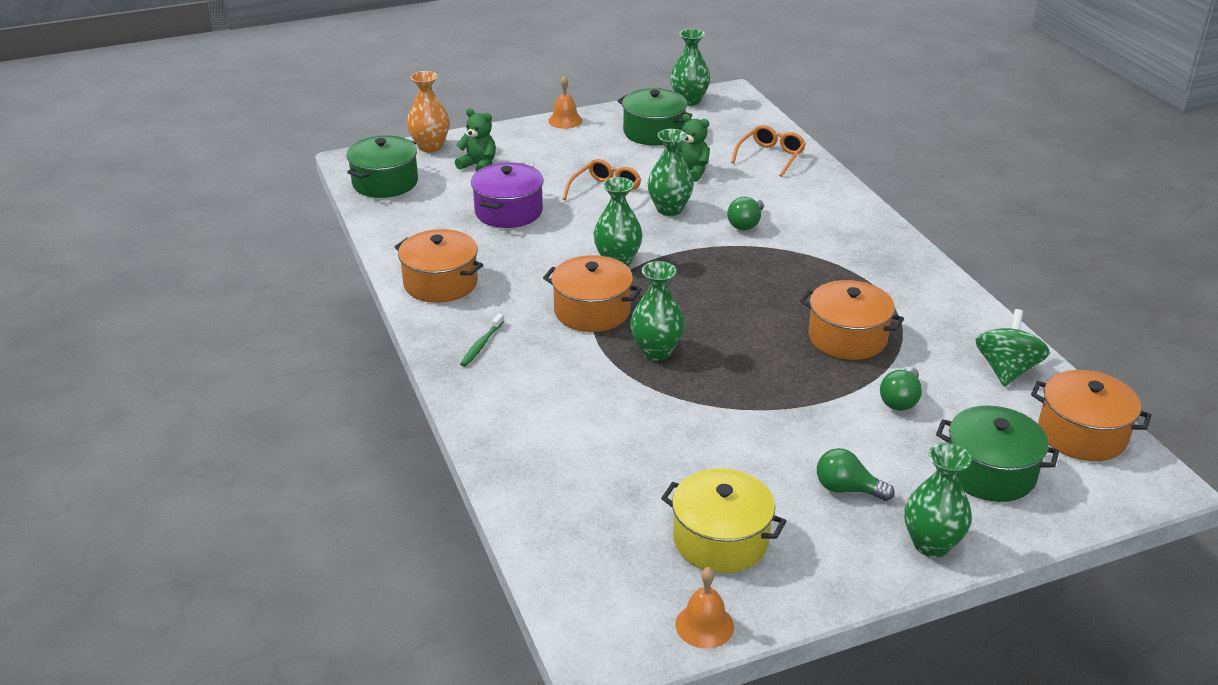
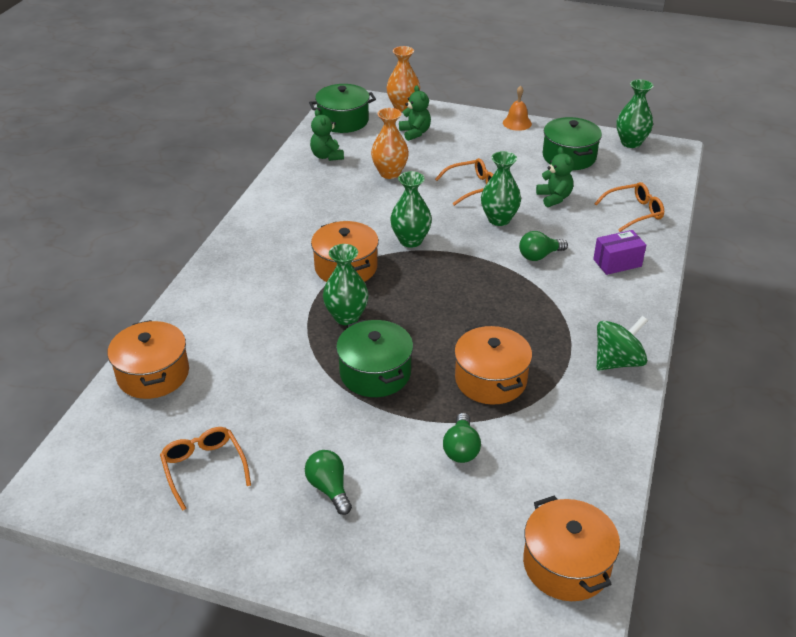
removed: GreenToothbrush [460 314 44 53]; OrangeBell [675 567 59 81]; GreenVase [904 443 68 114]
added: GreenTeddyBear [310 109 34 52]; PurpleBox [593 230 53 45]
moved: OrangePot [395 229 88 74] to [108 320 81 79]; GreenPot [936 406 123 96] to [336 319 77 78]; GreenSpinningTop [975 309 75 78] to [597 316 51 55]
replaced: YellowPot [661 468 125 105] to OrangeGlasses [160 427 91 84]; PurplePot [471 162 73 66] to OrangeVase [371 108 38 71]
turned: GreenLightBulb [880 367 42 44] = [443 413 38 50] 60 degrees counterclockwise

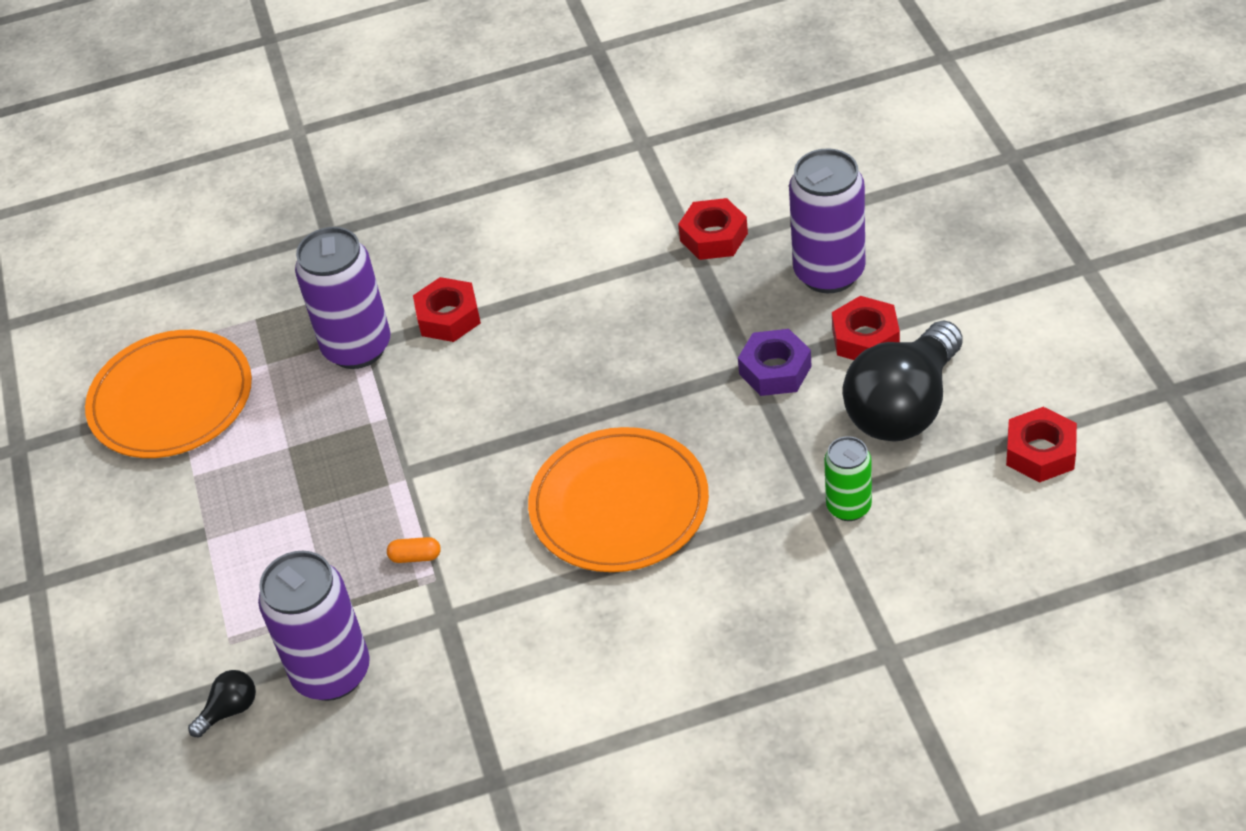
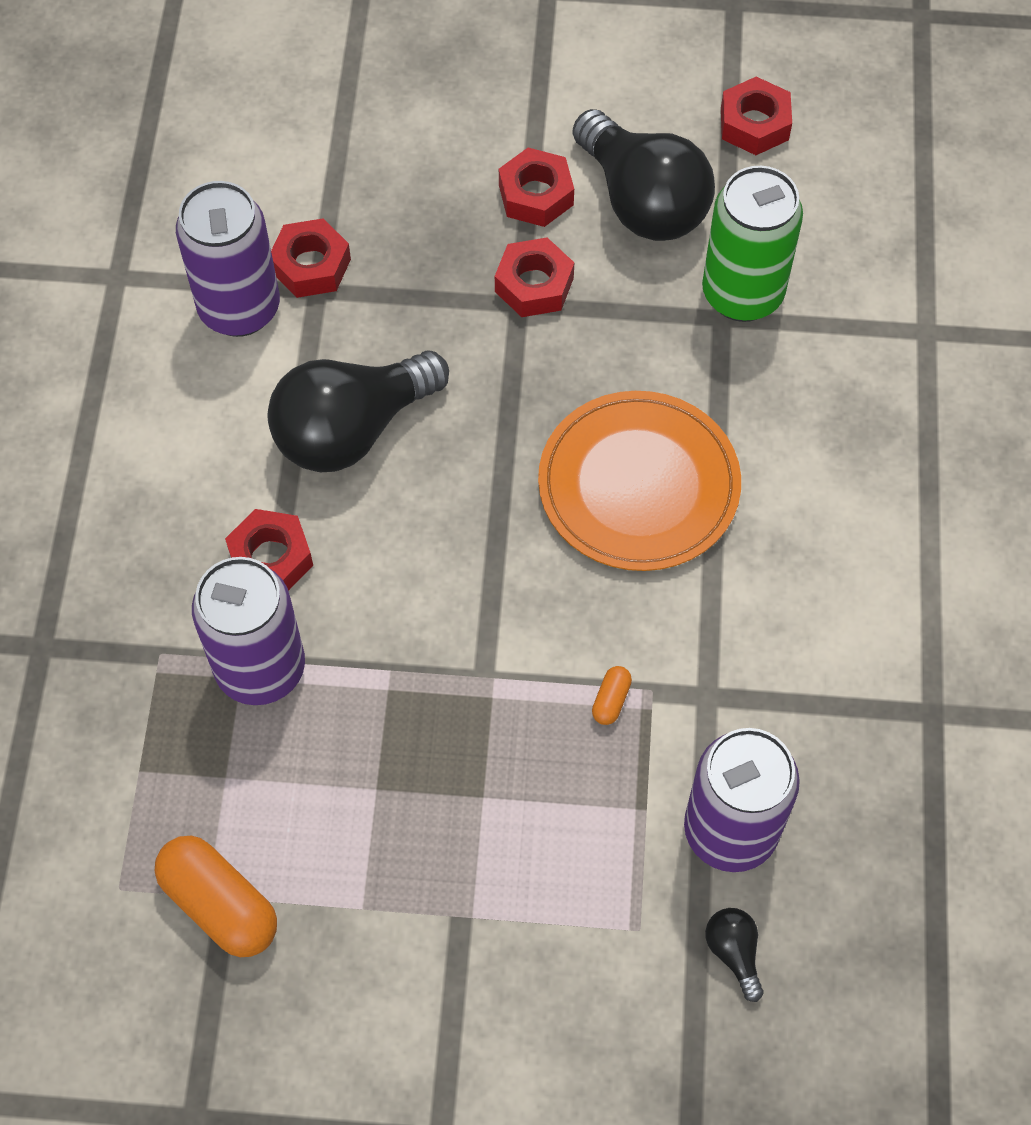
added: BlackLightBulb [267 351 182 121]
moved: PurpleCan [789 148 76 145] to [176 181 104 156]
replaced: OrangePlate [85 330 167 128] to OrangeCapsule [155 836 122 121]
recoloured: PurpleNut [738 329 73 67] to RedNut [495 237 79 80]
resized: GreenCan [824 436 48 85] = [702 166 101 156] x1.75

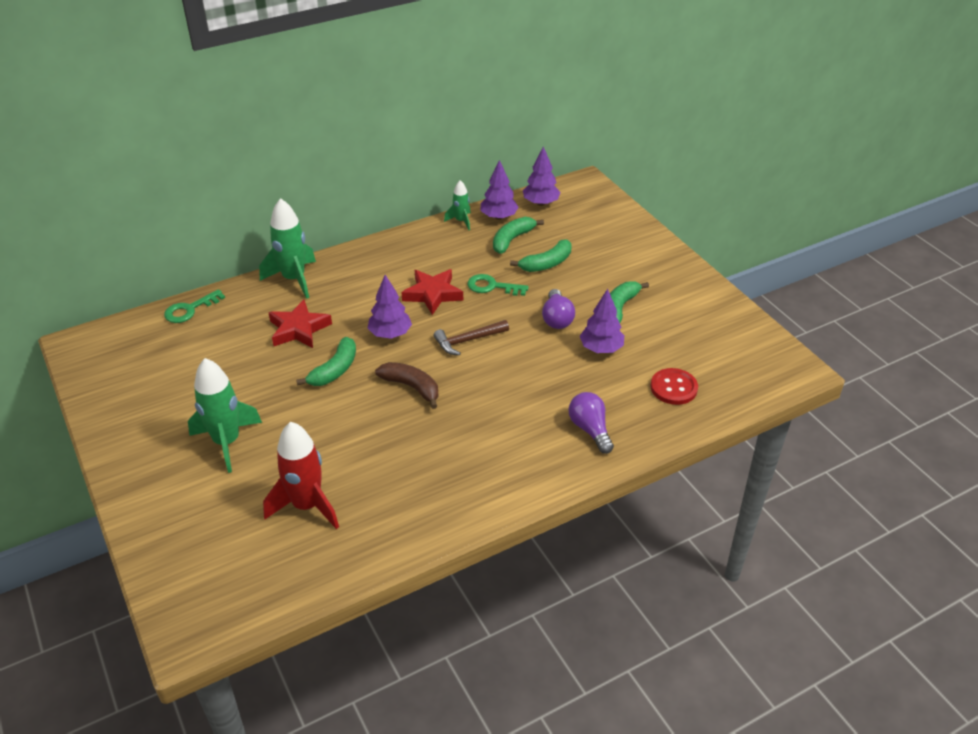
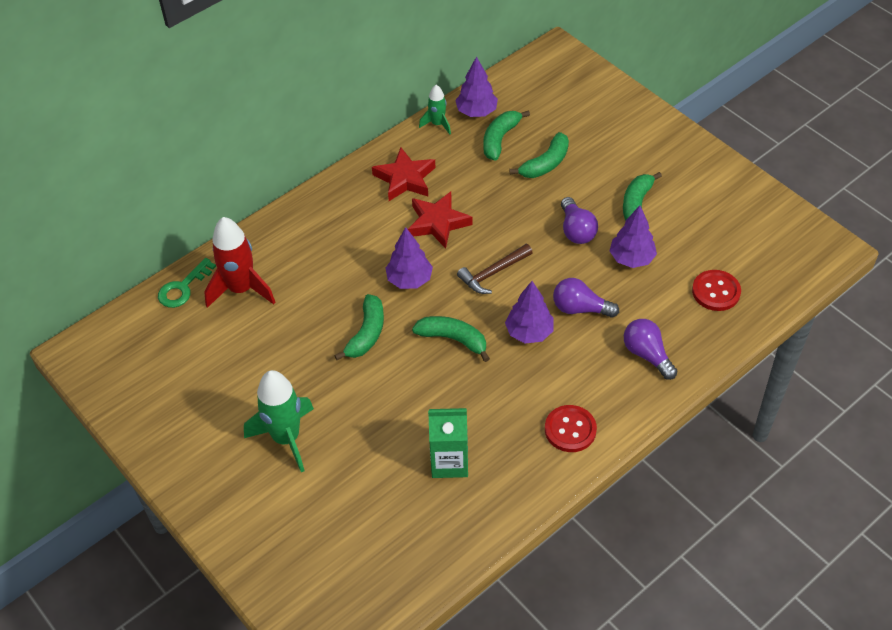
removed: GreenRocket [259 198 57 101]; GreenKey [468 274 61 22]
added: GreenCarton [428 408 40 70]; RedButton [545 405 52 47]; PurpleLightBulb [553 278 66 40]
moved: RedRocket [263 422 76 107] to [204 217 71 91]; RedStar [268 299 64 49] to [372 148 64 53]; PurpleTree [523 146 38 60] to [505 281 49 62]
recoloured: BrownBanana [375 362 64 47] to GreenBanana [412 316 78 46]

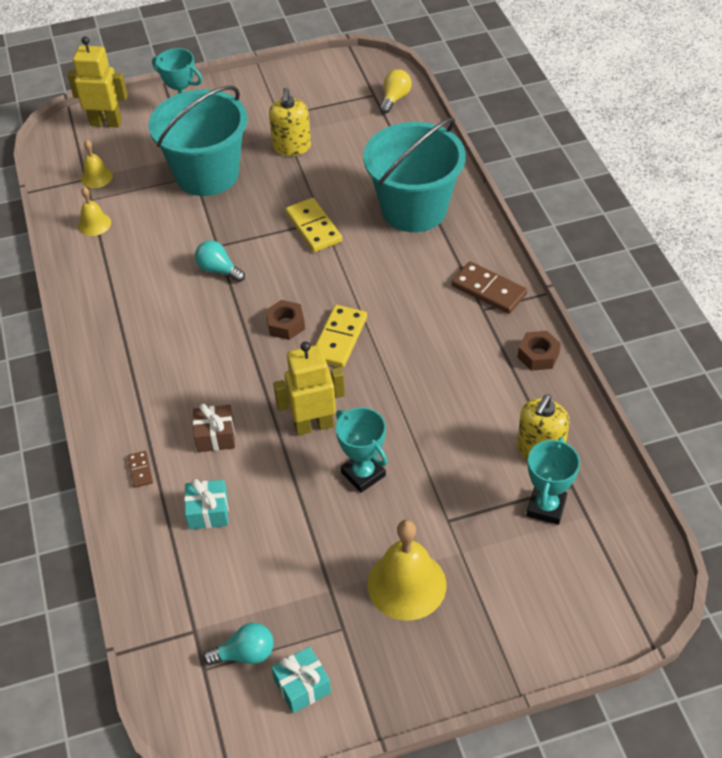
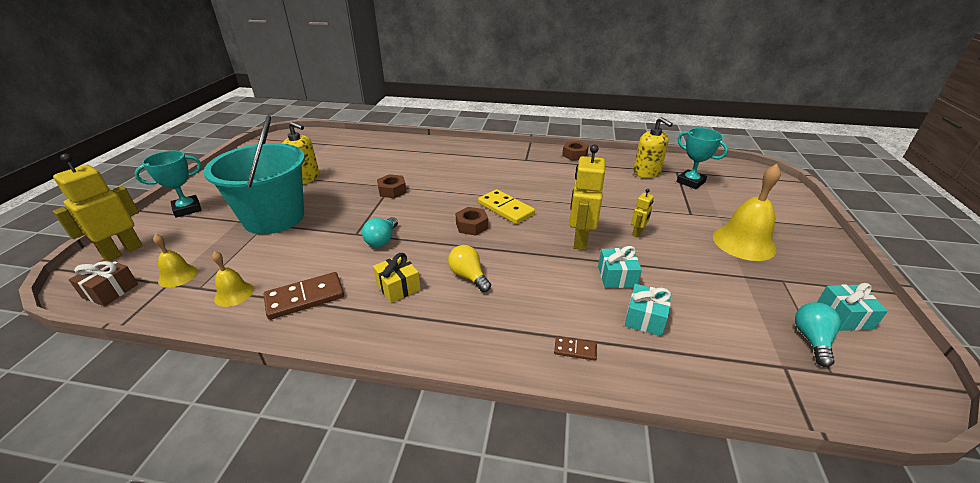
removed: TurquoiseBucket [363 117 103 115]
added: YellowGift [373 253 48 50]; TurquoiseGift [598 246 44 42]
moved: BrownGift [193 404 42 48] to [69 259 69 47]; BrownDomino [451 261 76 53] to [263 272 81 48]; YellowLightBulb [380 69 32 44] to [448 245 43 47]
replaced: YellowDomino [285 198 57 54] to BrownNut [377 174 30 24]; TurquoiseTrophy [336 407 51 86] to YellowRobot [631 189 23 48]
turned: TurquoiseLightBulb [195 240 50 42] = [362 217 36 30] 45 degrees counterclockwise

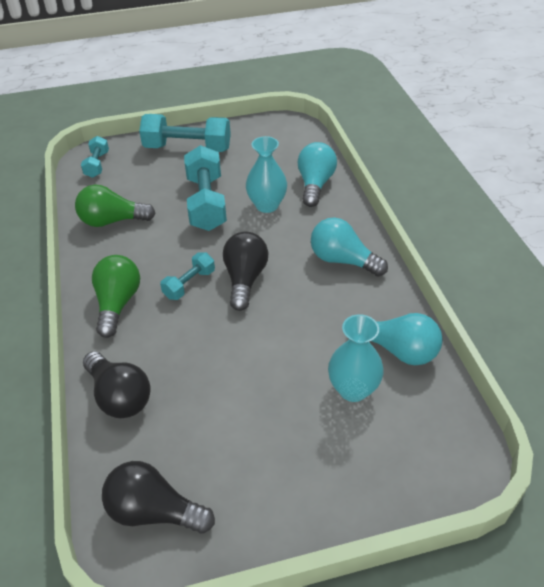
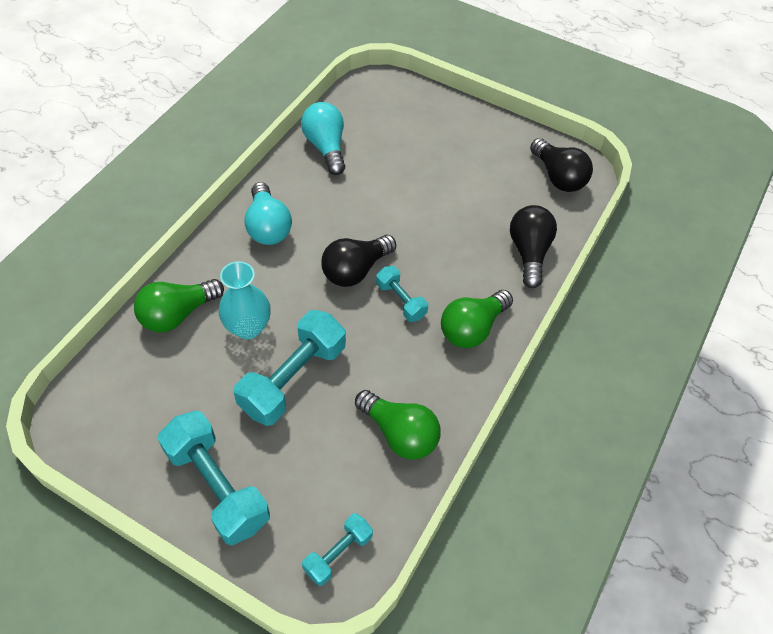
removed: TurquoiseVase [328 314 56 88]
recoloured: TurquoiseLightBulb [298 142 39 65] to GreenLightBulb [134 279 90 53]
turned: TurquoiseDumbbell [160 253 55 47] = [376 266 52 56] 60 degrees clockwise

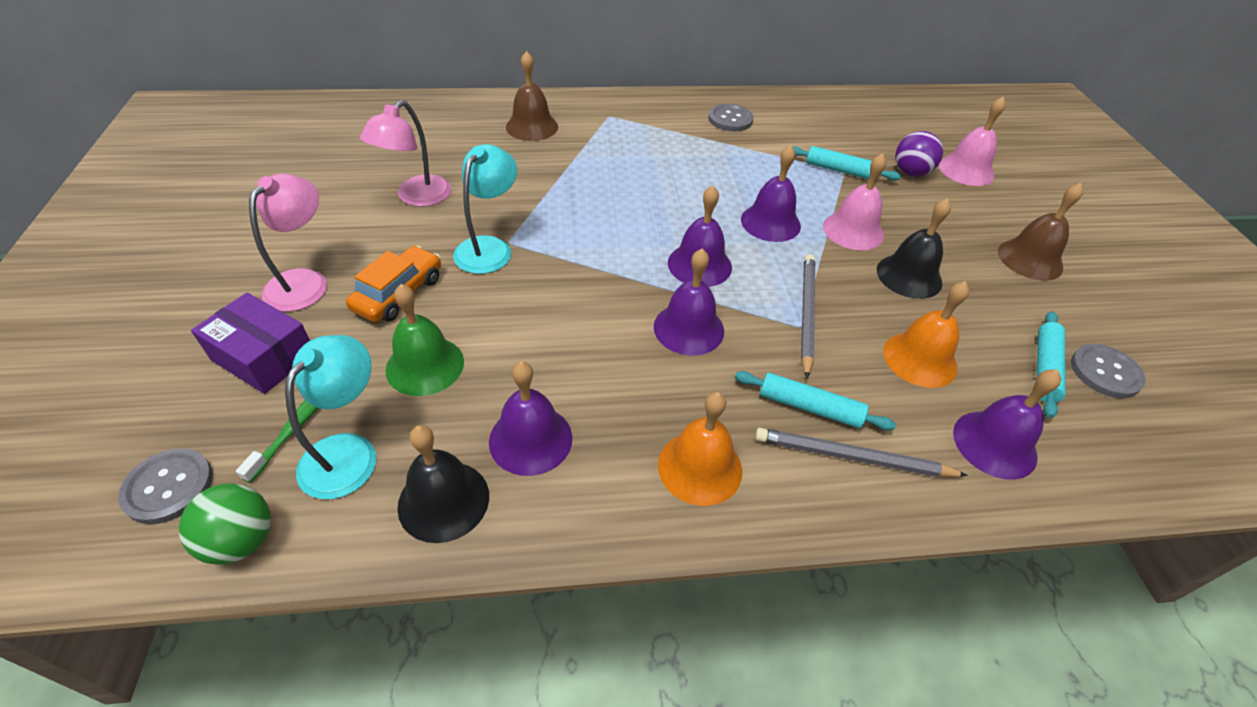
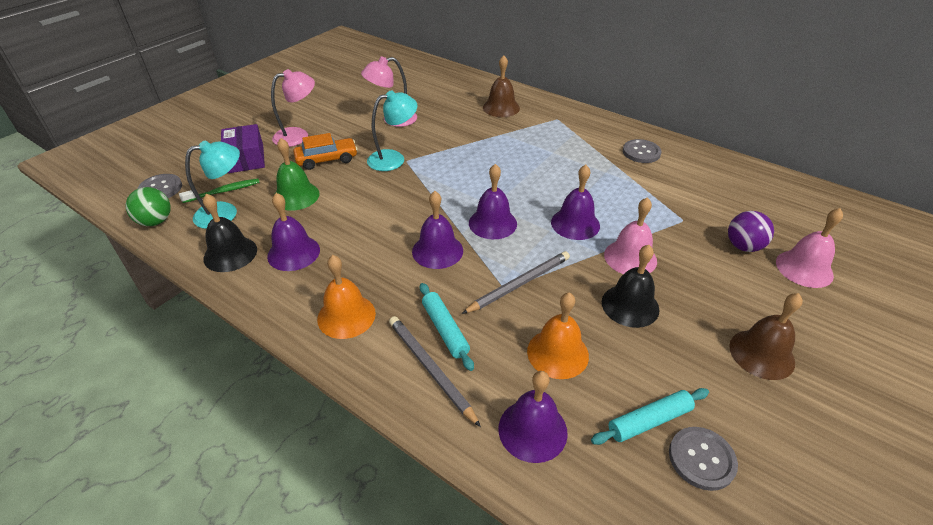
removed: TurquoiseRollingPin [793 146 108 35]

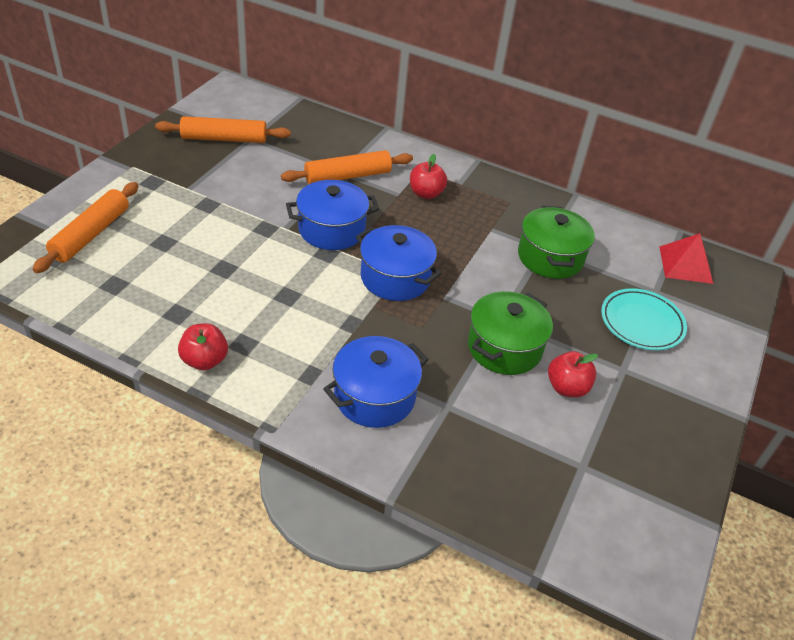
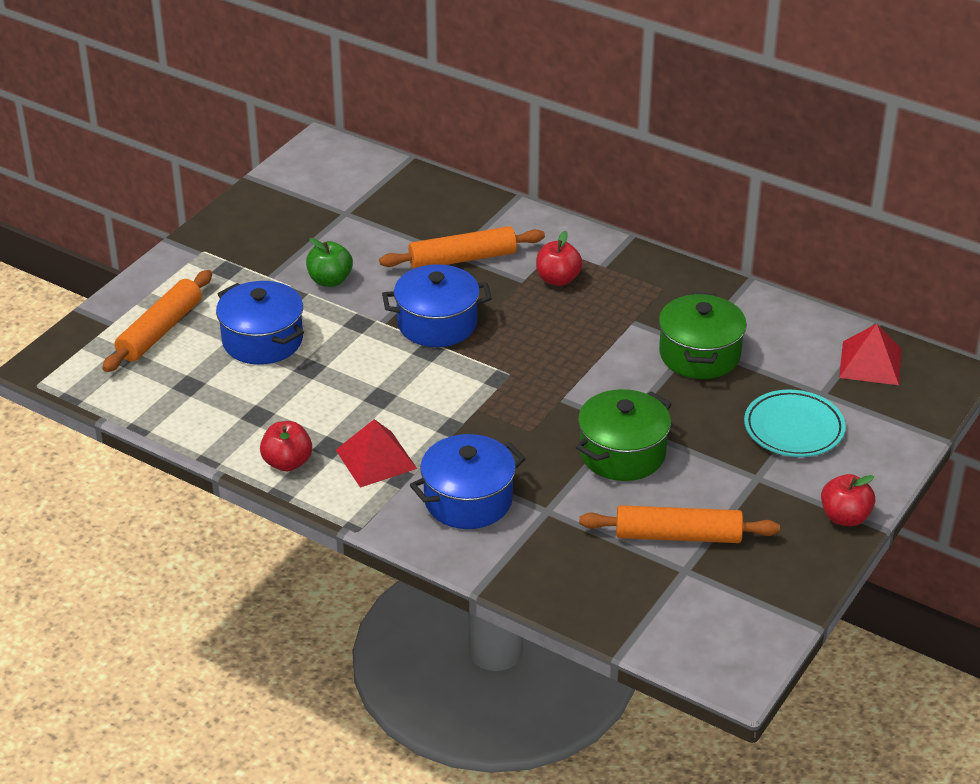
added: GreenApple [306 238 47 49]; RedPyramid [336 419 81 69]
moved: BluePot [356 225 86 76] to [216 281 88 84]; OrangeRollingPin [155 116 136 27] to [579 505 201 38]; RedApple [548 351 50 46] to [821 474 54 52]

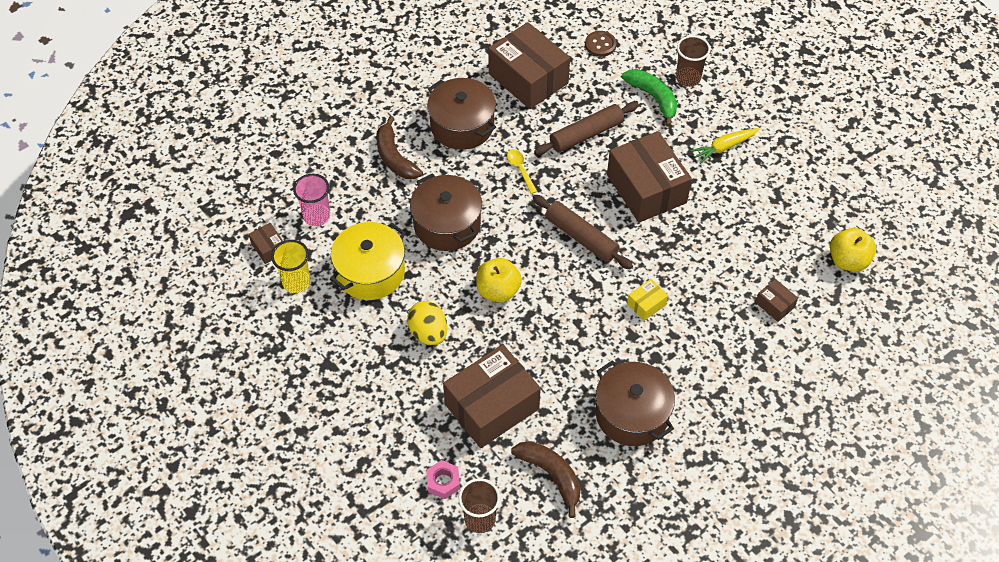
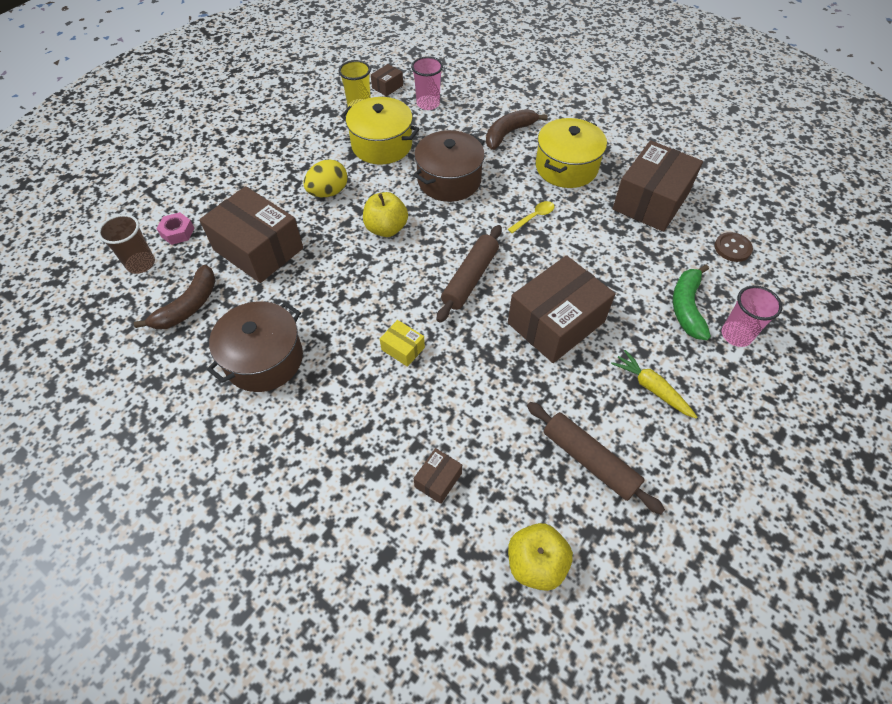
moved: BrownRollingPin [534 102 105 53] to [527 402 138 112]
recoloured: BrownPot [427 78 69 72] to YellowPot [536 118 71 70]; BrownCup [676 35 35 52] to PinkCup [721 285 61 62]
turned: GreenBanana [622 69 55 58] = [673 265 38 75] 150 degrees clockwise

